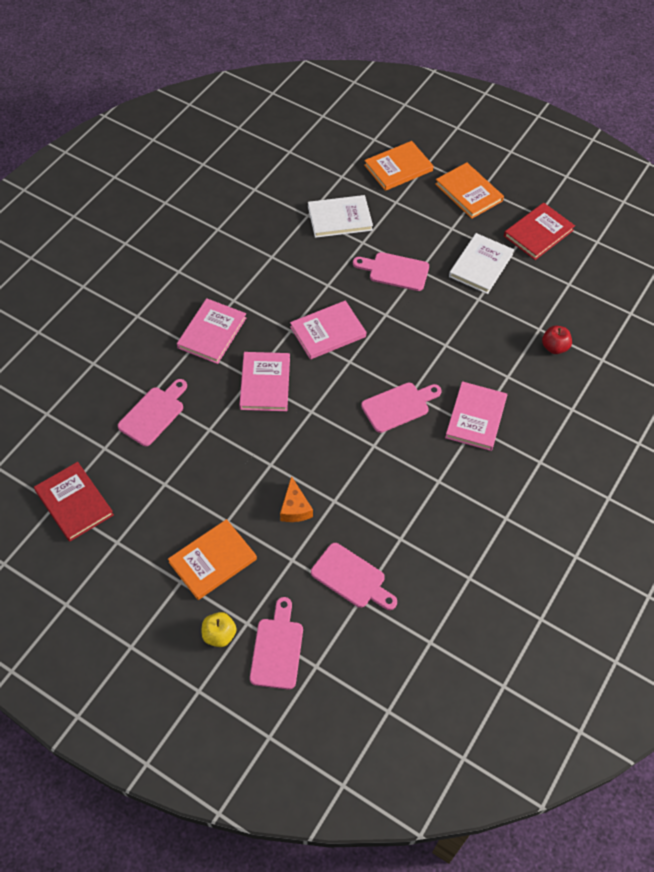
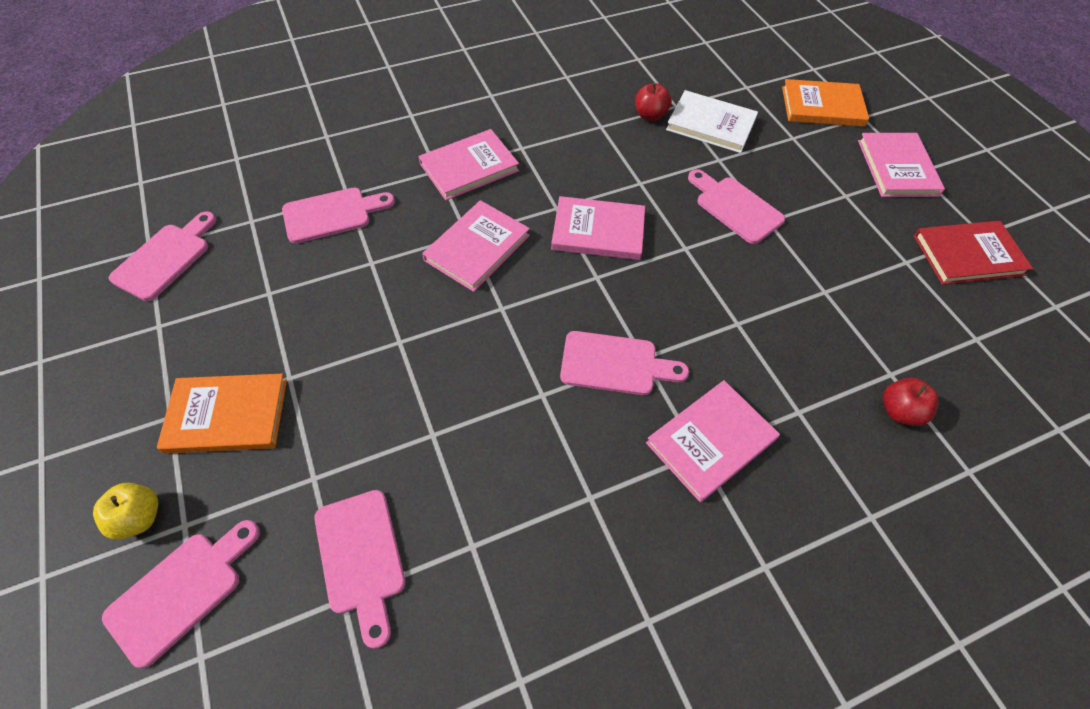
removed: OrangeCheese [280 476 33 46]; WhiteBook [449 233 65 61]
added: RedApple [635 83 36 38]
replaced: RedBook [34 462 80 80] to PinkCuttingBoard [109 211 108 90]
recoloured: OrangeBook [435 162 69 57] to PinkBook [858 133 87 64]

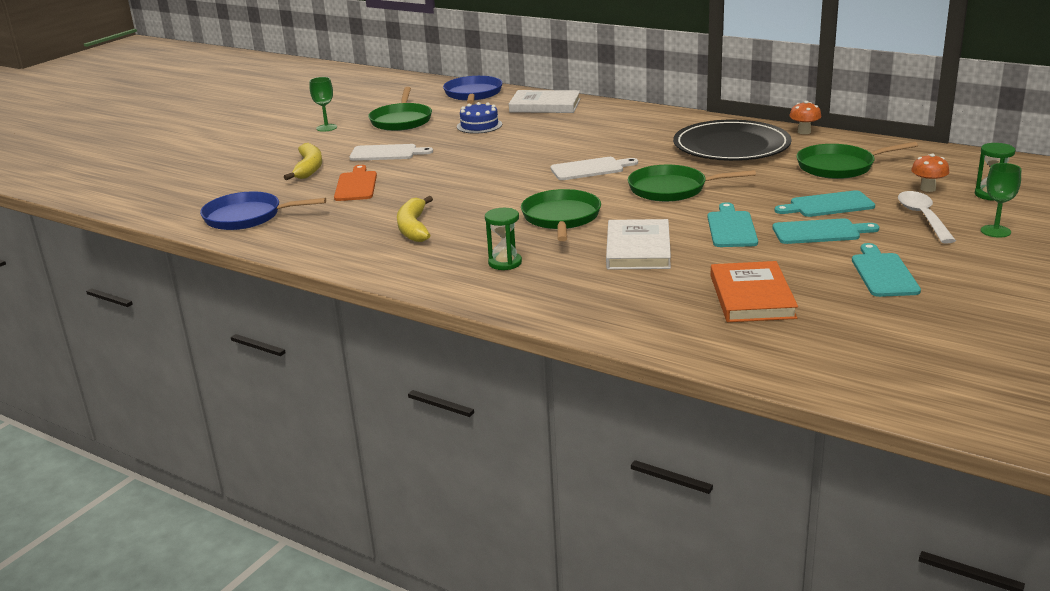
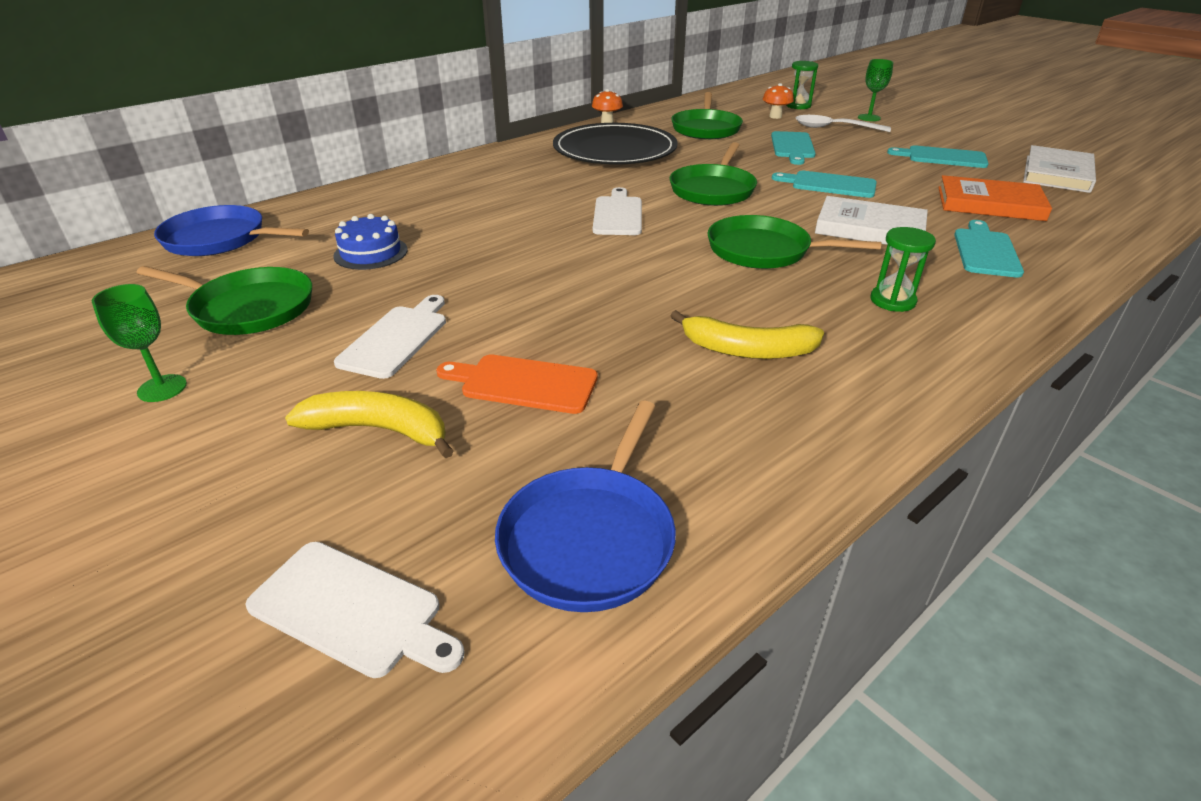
added: WhiteCuttingBoard [246 542 218 136]
moved: TurquoiseCuttingBoard [772 218 107 26] to [954 220 70 58]; WhiteBook [509 90 71 23] to [1023 145 73 48]

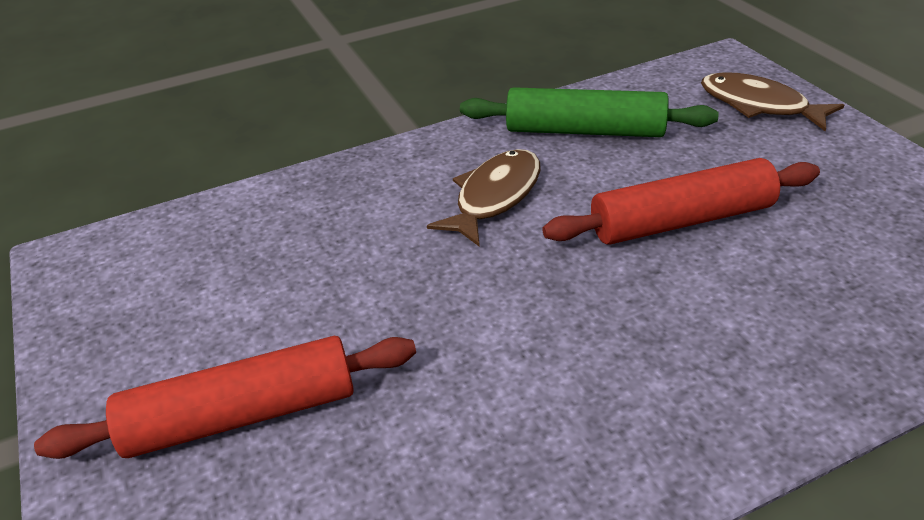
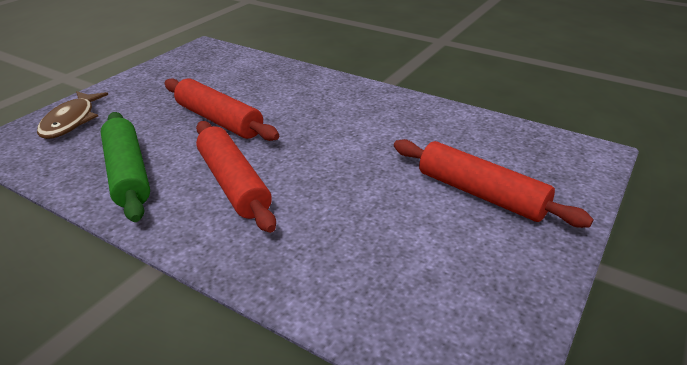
replaced: BrownFish [427 149 114 98] to RedRollingPin [196 121 80 112]

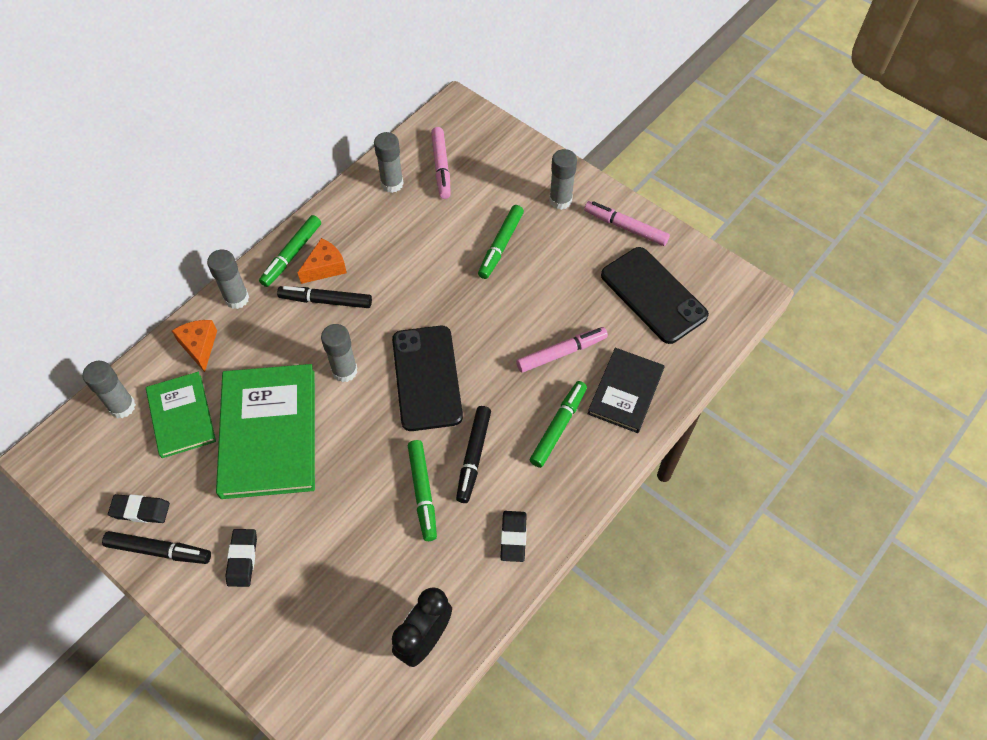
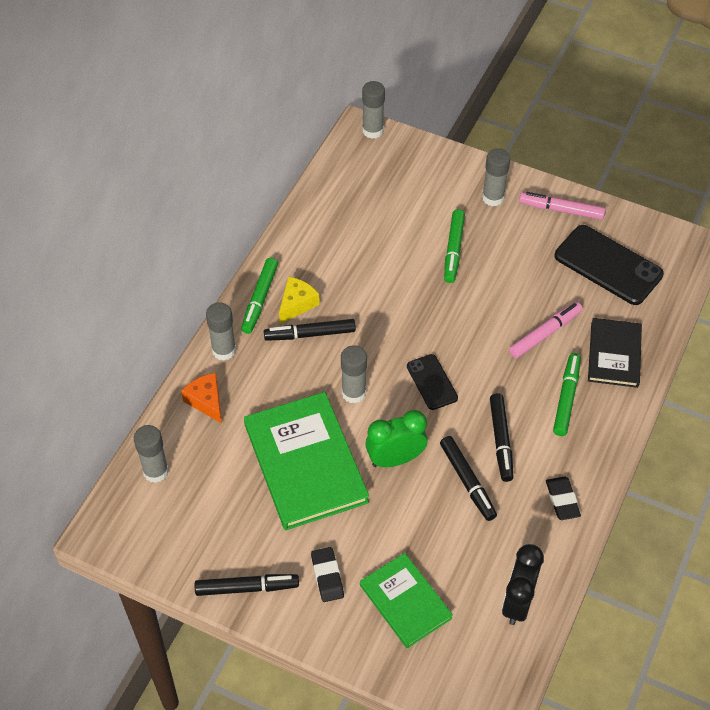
removed: BlackEraser [108 494 62 29]; PinkMarker [431 127 20 72]
added: GreenClock [365 410 63 57]
moved: GreenBook [146 372 70 86] to [360 553 93 95]; GreyGlueStick [374 132 30 61] to [362 81 23 58]
recoloured: OrangeCheese [298 238 49 46] to YellowCheese [279 277 40 47]; GreenMarker [408 440 29 101] to BlackMarker [440 436 57 85]
resized: BlackPhone [392 326 71 105] = [407 354 51 56] x0.56

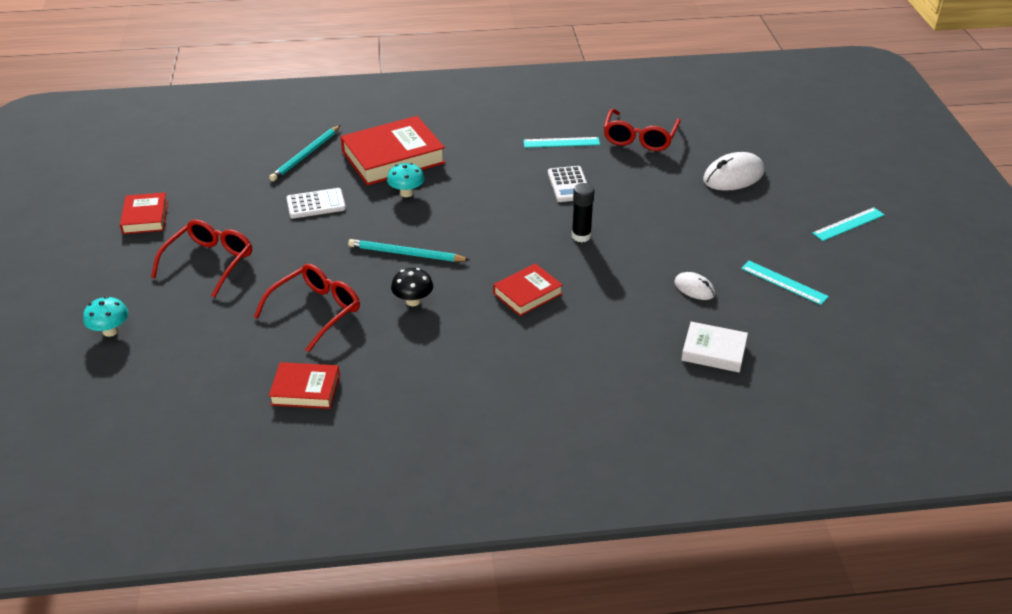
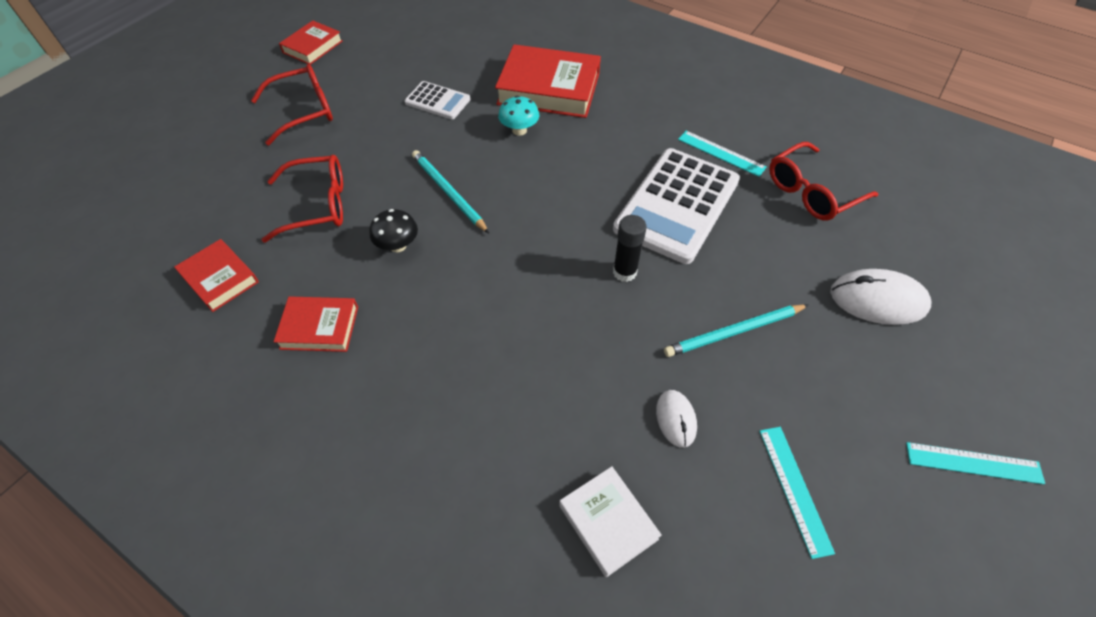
removed: TurquoiseMushroom [83 296 45 41]
moved: RedBook [493 263 70 53] to [274 296 84 56]; TurquoisePencil [269 125 72 56] to [664 304 144 53]
resized: WhiteCalculator [548 166 39 36] = [613 148 127 116] x1.99

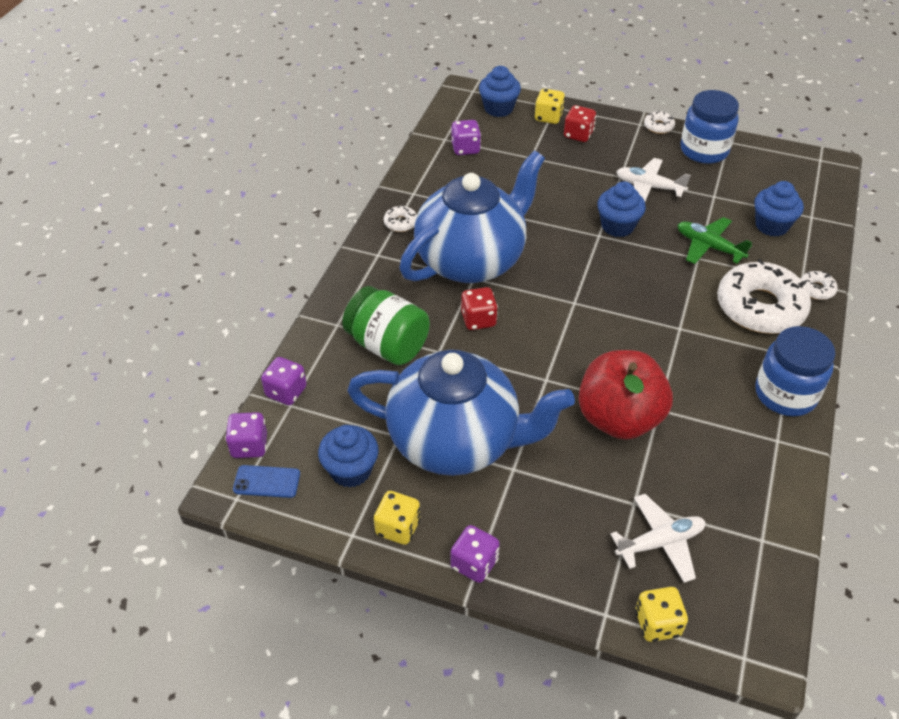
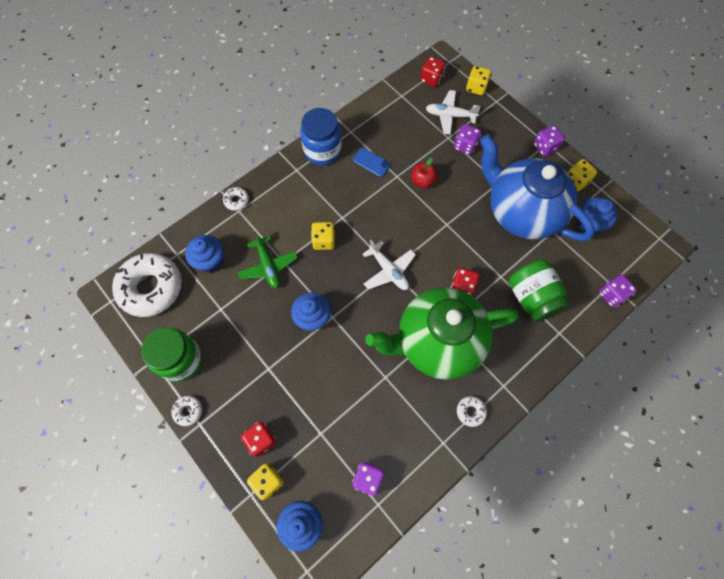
added: YellowDice [311 222 24 28]; RedDice [420 57 26 30]
moved: WhiteDonut [717 259 94 75] to [112 253 70 64]; BluePhone [233 465 67 33] to [353 148 38 29]; WhitePlane [616 158 75 43] to [362 240 54 50]; PurpleDice [225 412 42 46] to [454 124 27 31]
recoloured: BlueJar [681 90 58 74] to GreenJar [141 327 61 55]; BlueTeapot [400 150 145 133] to GreenTeapot [365 287 154 93]
resized: RedApple [579 350 94 90] = [411 158 27 30] x0.47

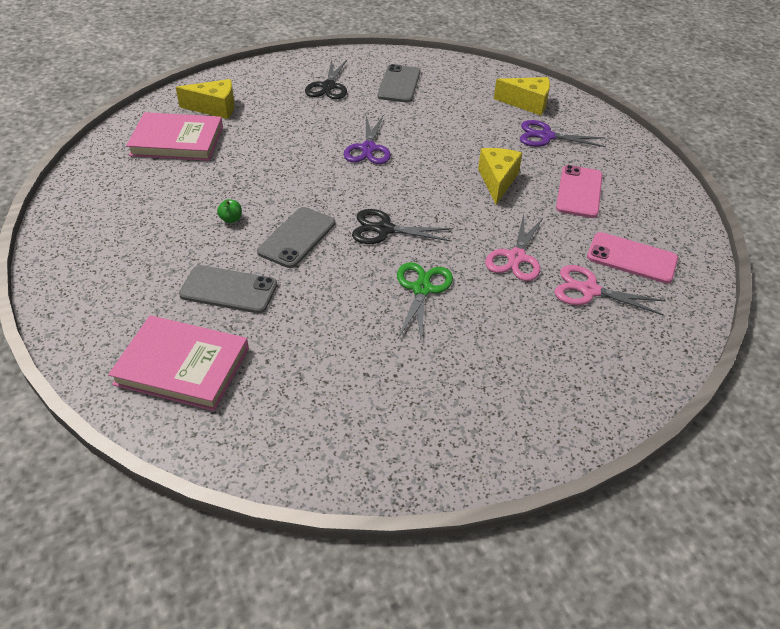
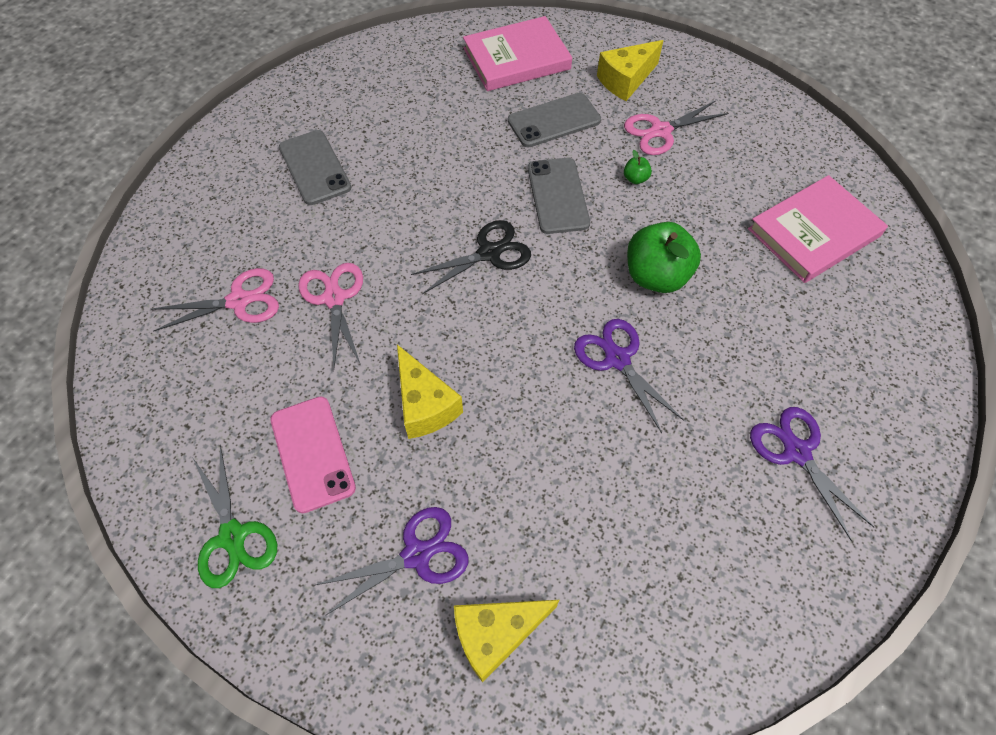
removed: PinkPhone [587 232 91 52]
added: PinkScissors [624 101 105 54]; GreenApple [627 222 74 71]
moved: GreenScissors [397 262 56 80] to [192 445 85 143]; GreyPhone [378 64 42 38] to [279 130 73 75]; YellowCheese [176 79 59 40] to [597 40 67 61]
recoloured: BlackScissors [305 59 42 41] to PurpleScissors [750 407 124 134]

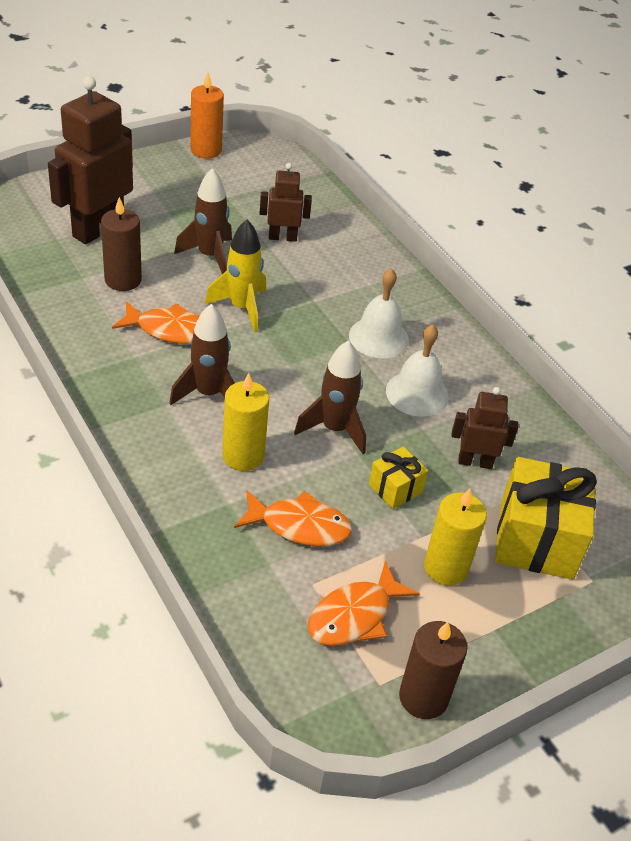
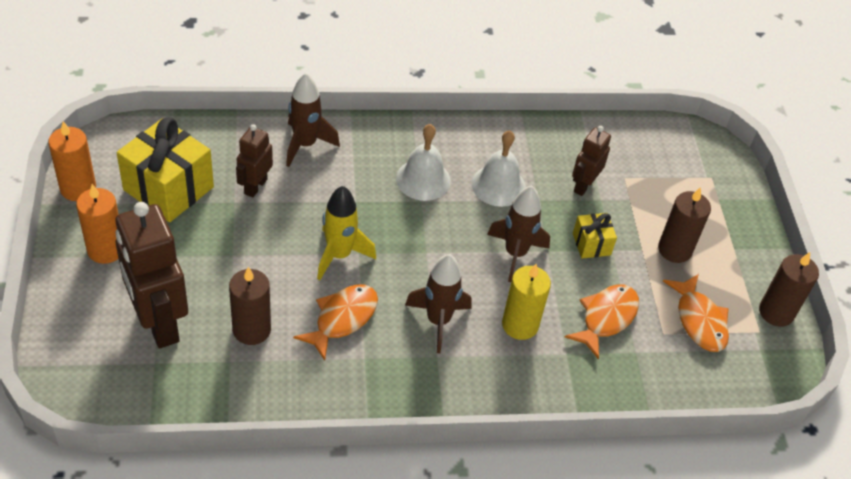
added: OrangeCandle [76 184 43 80]
moved: YellowGift [495 457 102 123] to [117 117 97 105]; BrownRocket [174 168 58 106] to [286 73 54 94]
recoloured: YellowCandle [424 489 63 97] to BrownCandle [658 187 53 76]

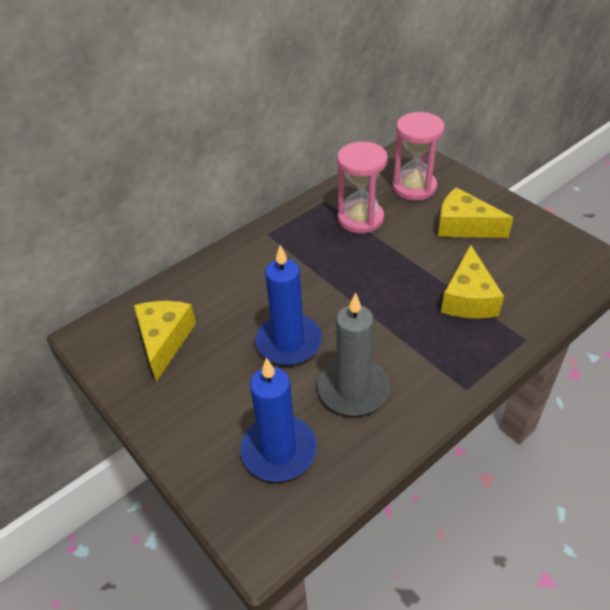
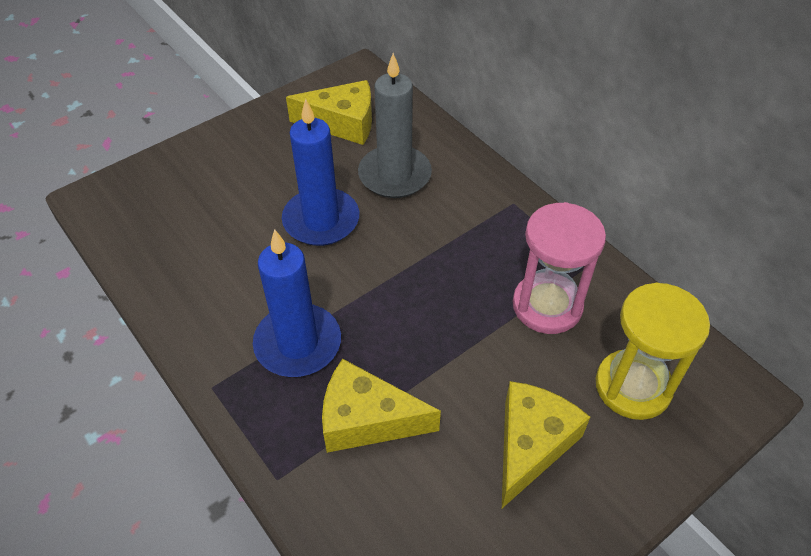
moved: BlueCandle [240 358 77 124] to [253 229 88 148]; GreyCandle [318 293 71 123] to [358 53 74 145]
recoloured: PinkHourglass [392 112 53 89] to YellowHourglass [596 283 114 137]

